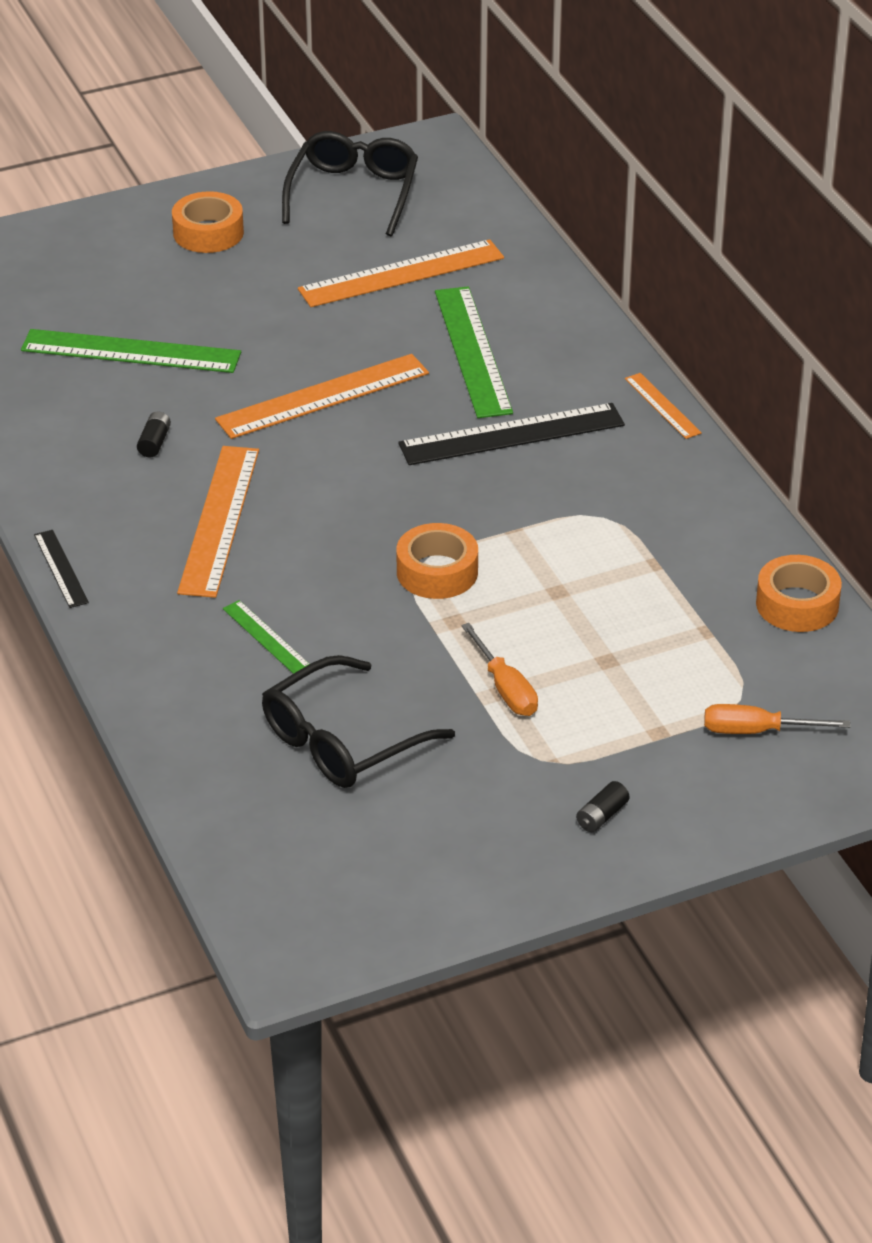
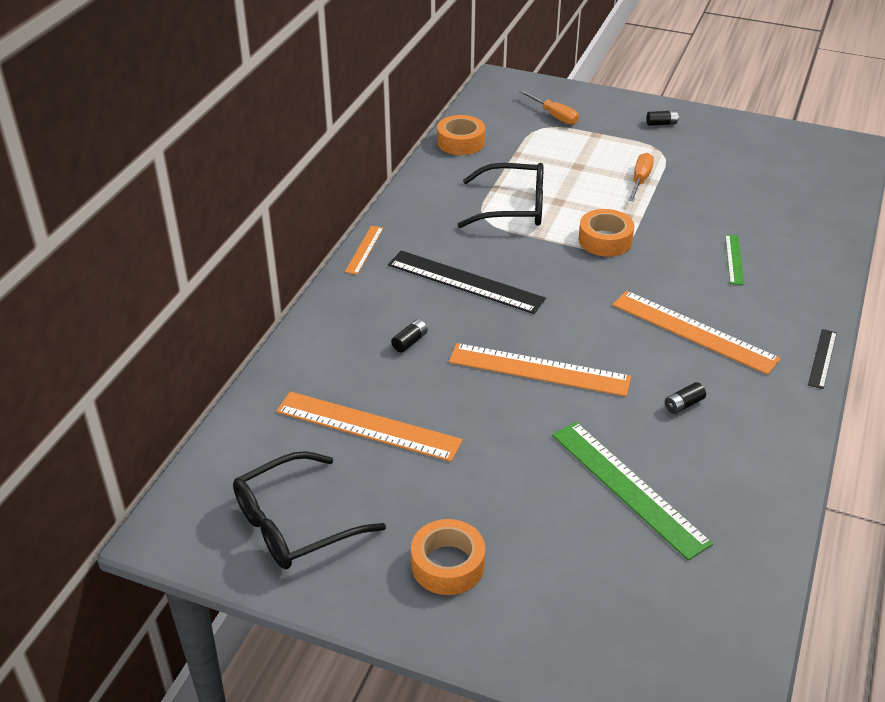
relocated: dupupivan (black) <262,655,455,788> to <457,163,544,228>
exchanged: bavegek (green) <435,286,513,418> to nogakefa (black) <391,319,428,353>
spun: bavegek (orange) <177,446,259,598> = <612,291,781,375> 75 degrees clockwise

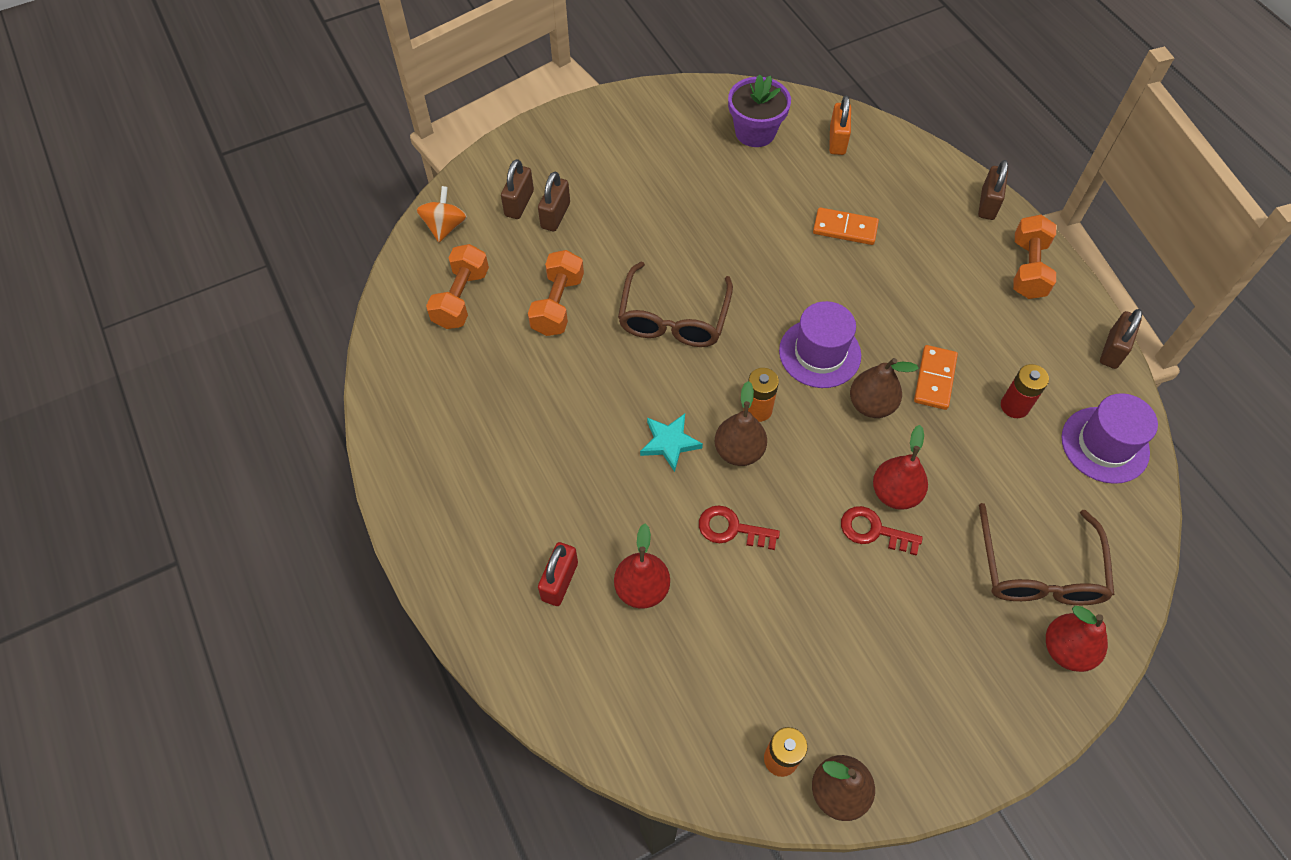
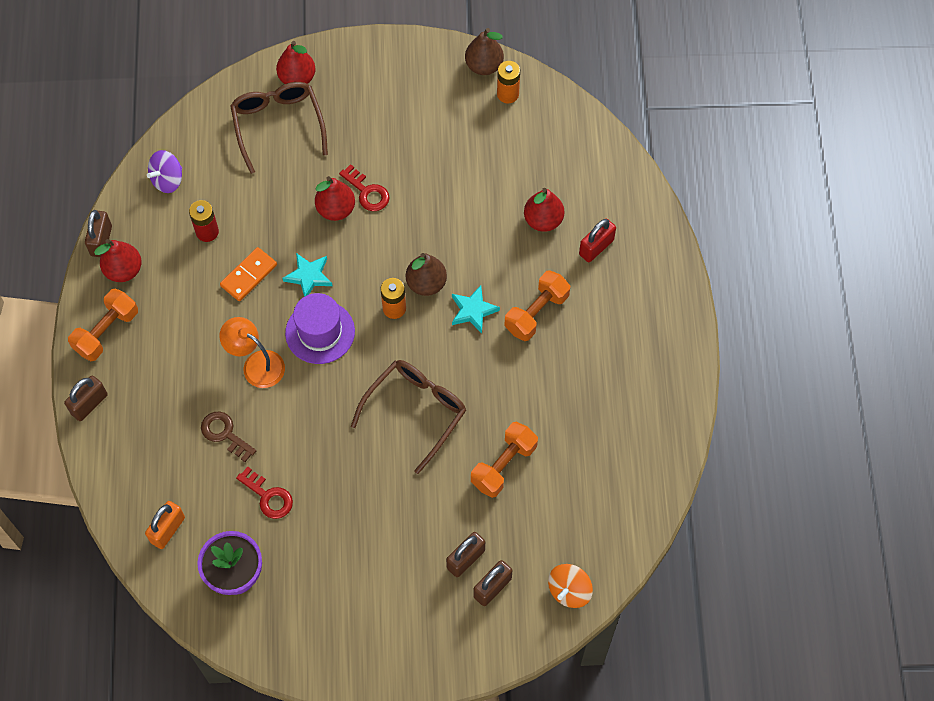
appeared: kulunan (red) <94,239,142,282>; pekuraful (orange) <219,317,285,388>
relocated: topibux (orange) <426,244,489,329> to <504,270,570,341>; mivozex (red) <699,505,780,550> to <236,466,293,519>
exchanged: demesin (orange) <813,207,879,245> to mivozex (brown) <201,411,256,462>; kulunan (brown) <850,358,919,418> to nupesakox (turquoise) <282,253,332,297>; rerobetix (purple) <1061,393,1158,484> to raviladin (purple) <147,150,182,193>
spun: dupupivan (brown) <979,503,1114,605> = <230,82,328,174> 45 degrees counterclockwise; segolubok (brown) <1100,309,1142,369> = <85,210,112,257> 45 degrees counterclockwise

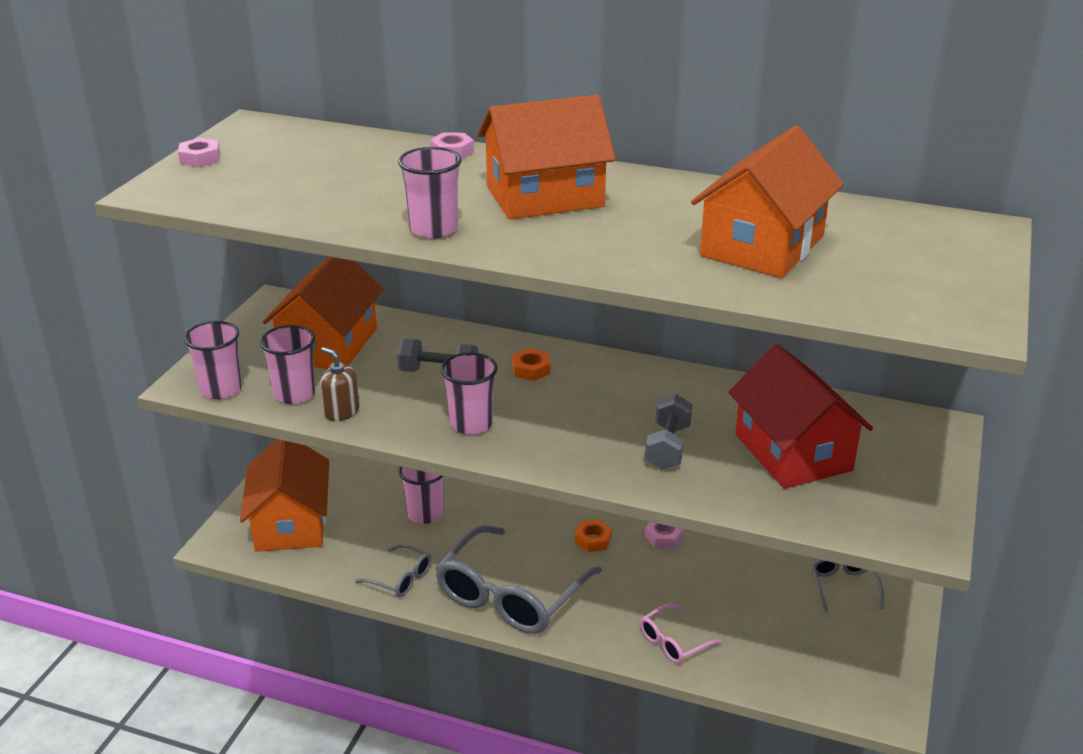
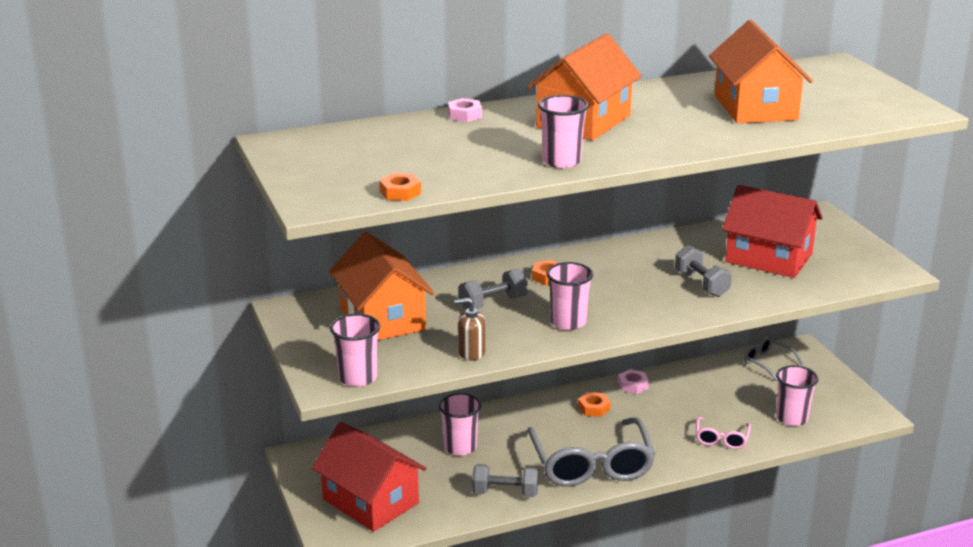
missing: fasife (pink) <178,138,220,167>
appeared: fasife (orange) <379,173,421,201>
relocated: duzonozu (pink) <260,325,315,404> to <776,365,818,426>
exchanged: dupupivan (grey) <355,544,431,597> to topibux (grey) <472,464,539,497>
colour: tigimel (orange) <240,439,329,552> to tigimel (red) <312,422,427,532>

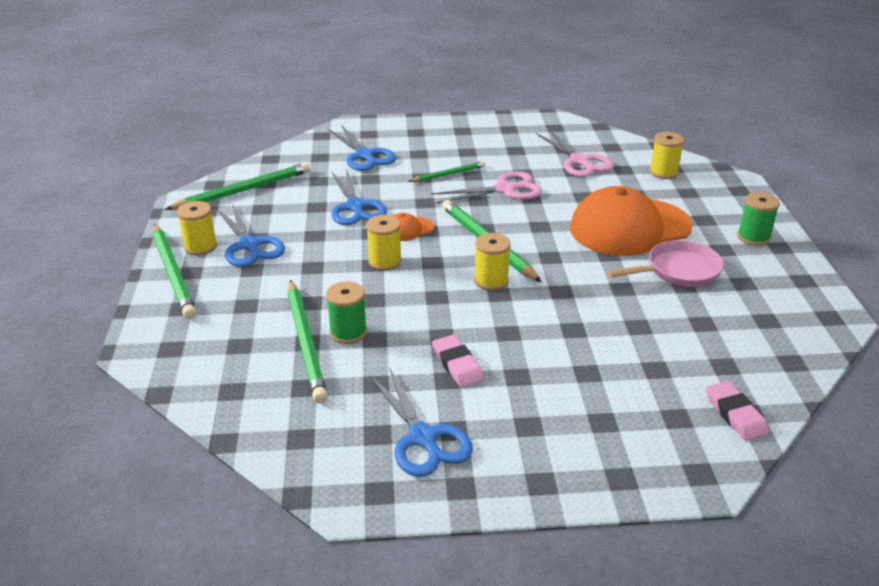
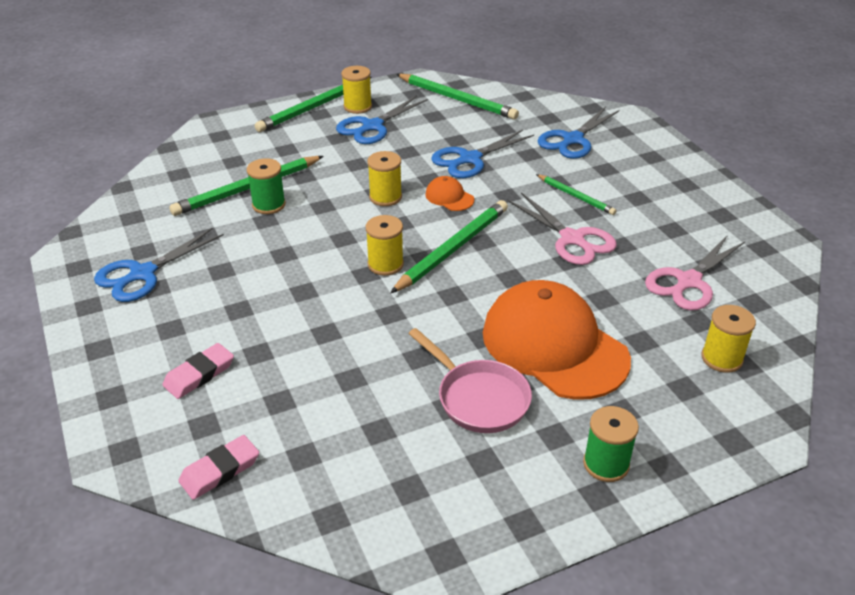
relocated: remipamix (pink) <432,335,484,387> to <162,343,234,399>

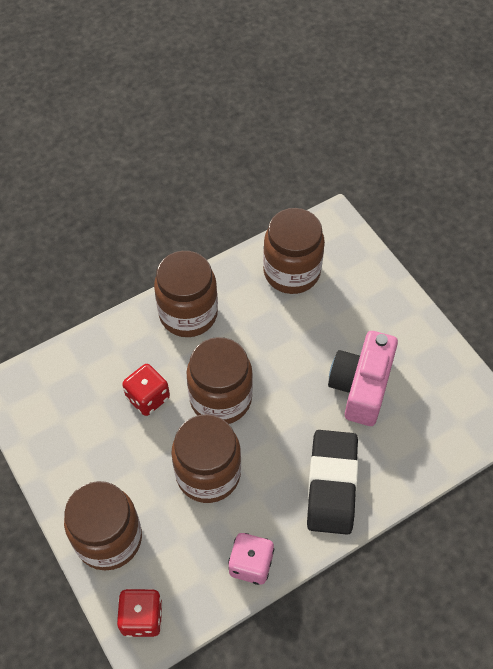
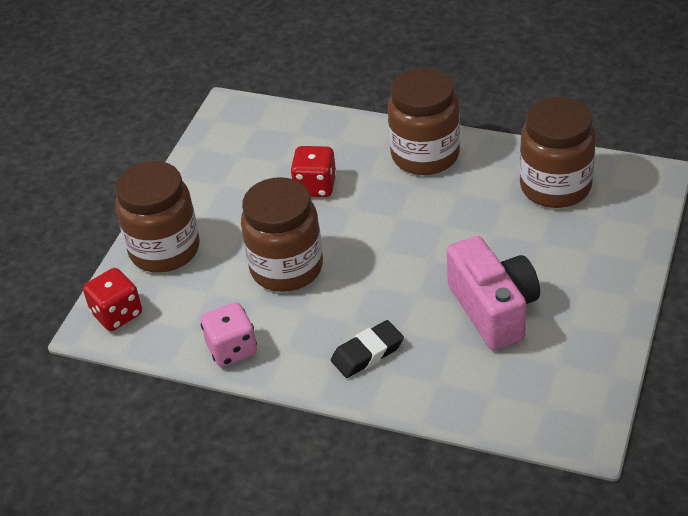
missing: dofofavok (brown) <187,337,253,424>
spun: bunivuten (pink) <328,331,398,426> = <447,236,540,350> 90 degrees clockwise
size: remipamix (black) <307,430,358,535> = <331,320,404,378> x0.59

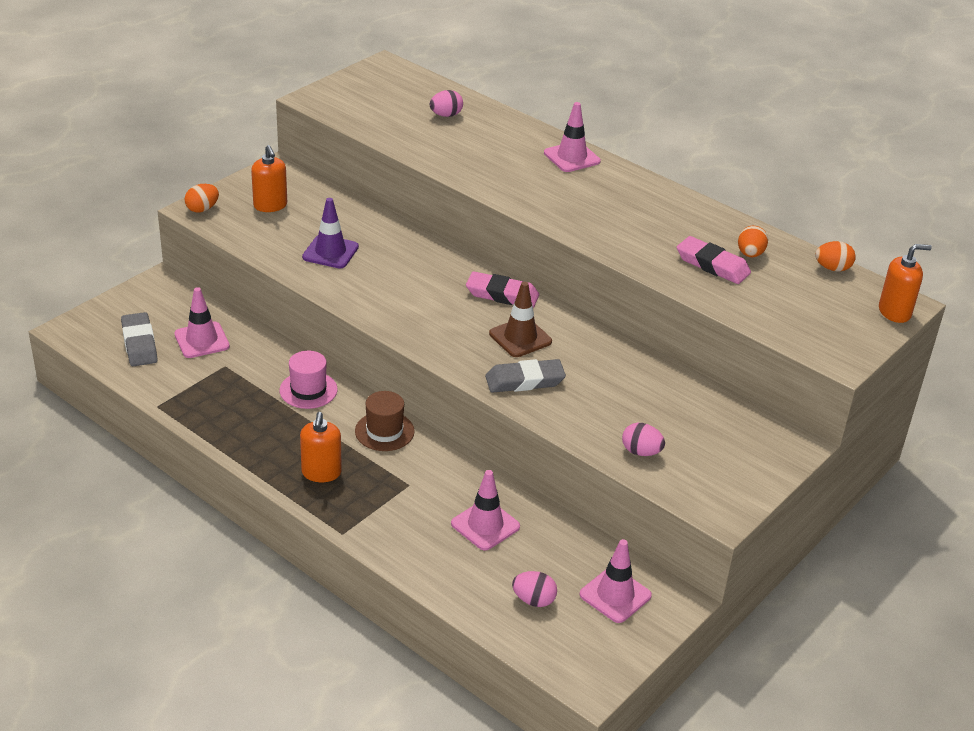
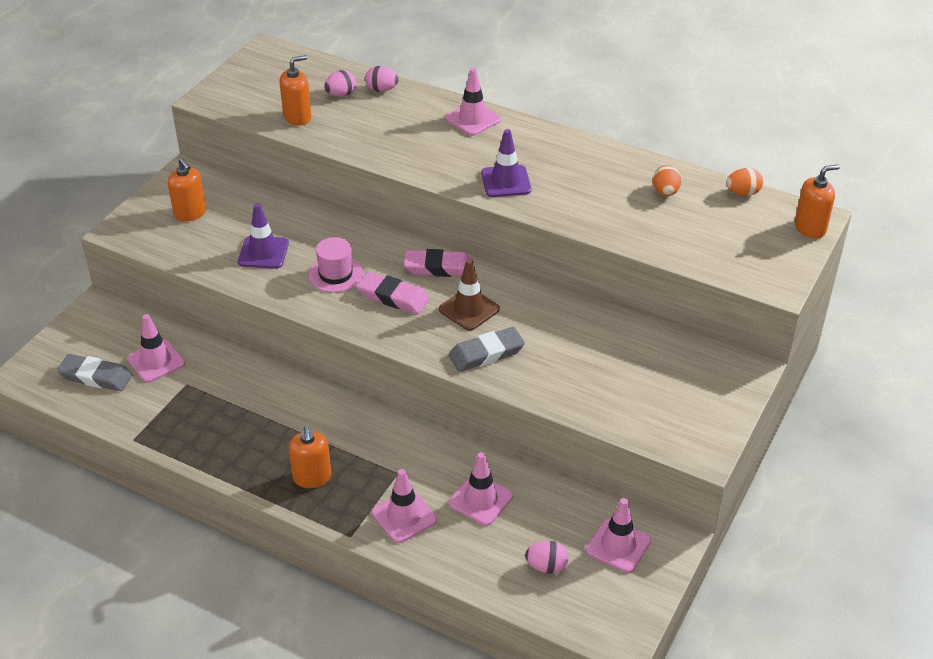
missing: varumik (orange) <185,184,219,213>; rerobetix (brown) <355,391,415,451>
appeared: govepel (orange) <279,55,311,125>; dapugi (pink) <372,469,437,543>; dapugi (purple) <481,129,531,197>
relocated: rerobetix (pink) <280,351,338,409> to <309,237,363,293>; varumik (pink) <622,423,665,456> to <365,66,399,92>; remipamix (pink) <677,236,751,284> to <357,272,429,314>
spun: remipamix (grey) <121,312,158,366> = <57,354,133,391> 45 degrees counterclockwise

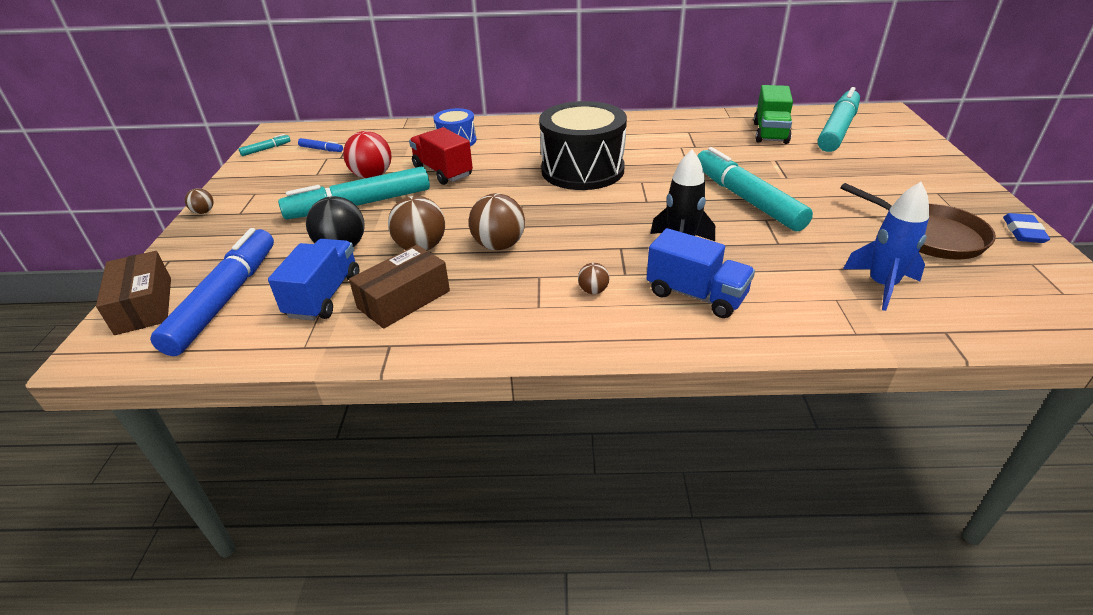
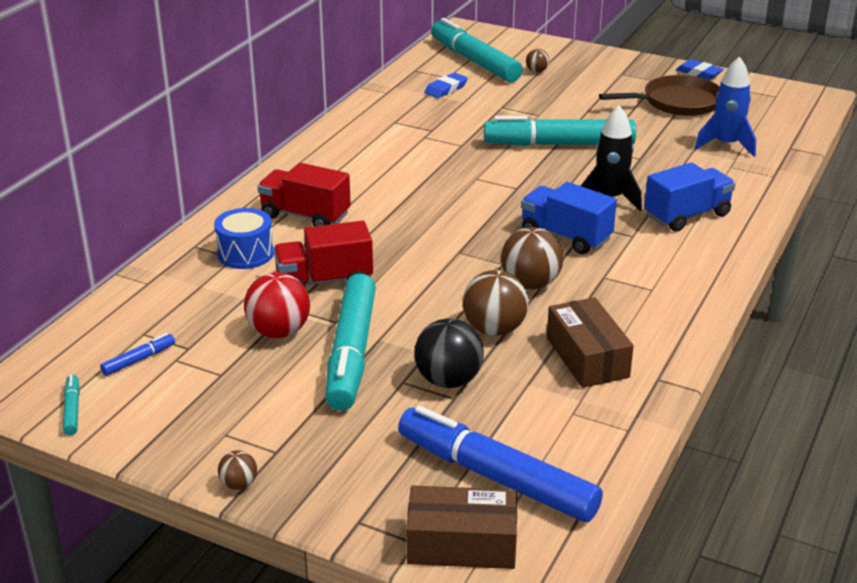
missing: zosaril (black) <539,101,627,190>
appeared: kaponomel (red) <257,163,351,226>
relocated: kaponomel (blue) <268,239,359,321> to <521,182,617,254>; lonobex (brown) <578,263,609,294> to <526,49,549,73>
exchanged: kaponomel (green) <754,85,793,144> to remipamix (blue) <424,73,468,98>

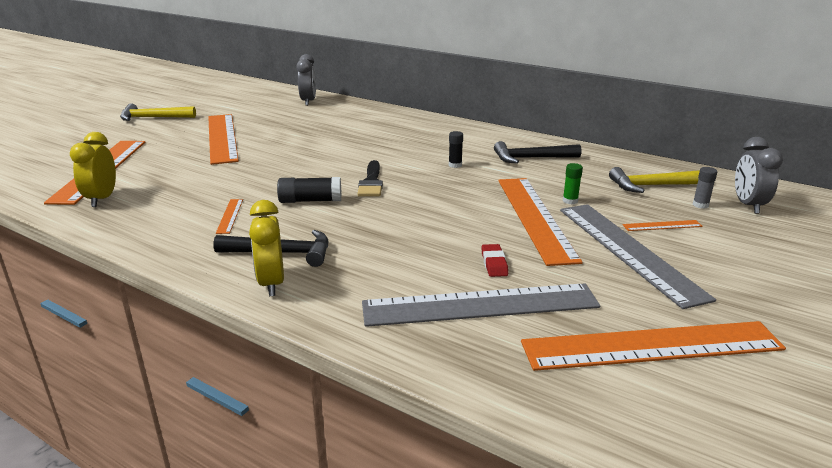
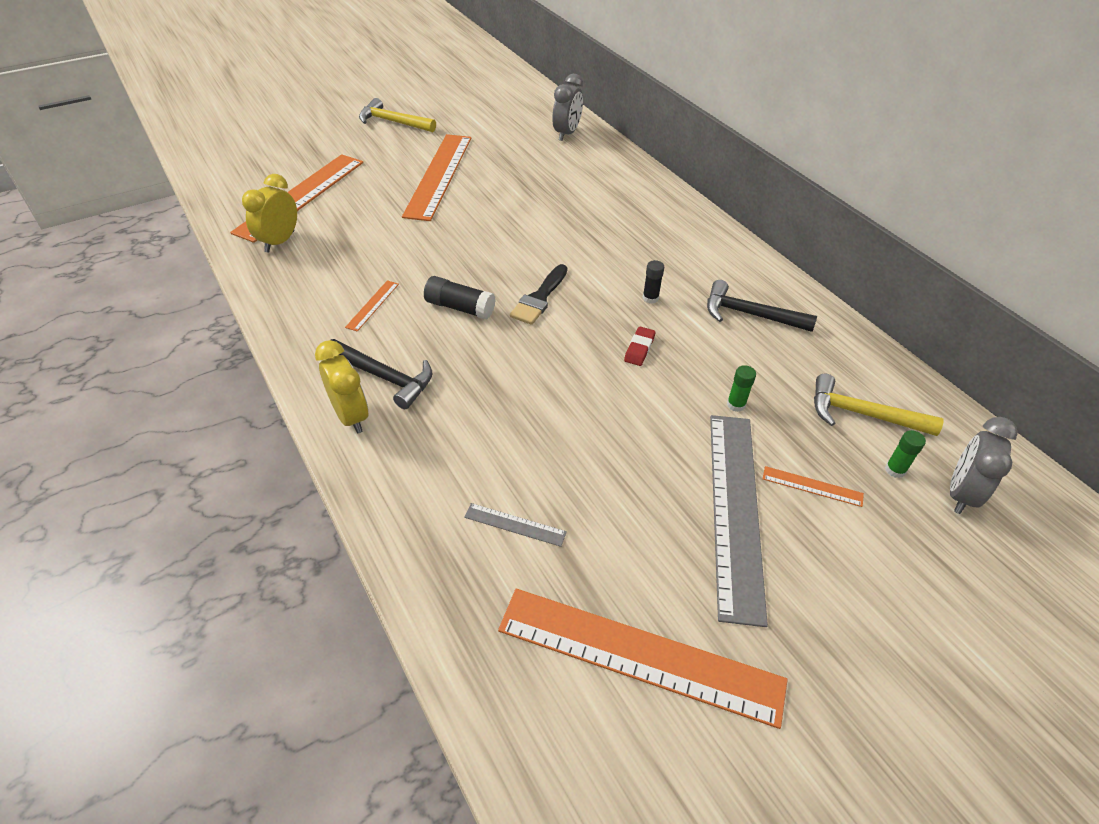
missing: bavegek (orange) <498,178,583,266>
relocated: remipamix (red) <481,244,508,277> to <624,326,655,366>
colour: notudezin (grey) <693,167,717,209> to notudezin (green) <885,430,926,478>
spun: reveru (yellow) <249,200,284,296> = <315,340,368,434> 135 degrees clockwise
size: bavegek (grey) <362,283,600,327> = <464,503,567,547> x0.41

